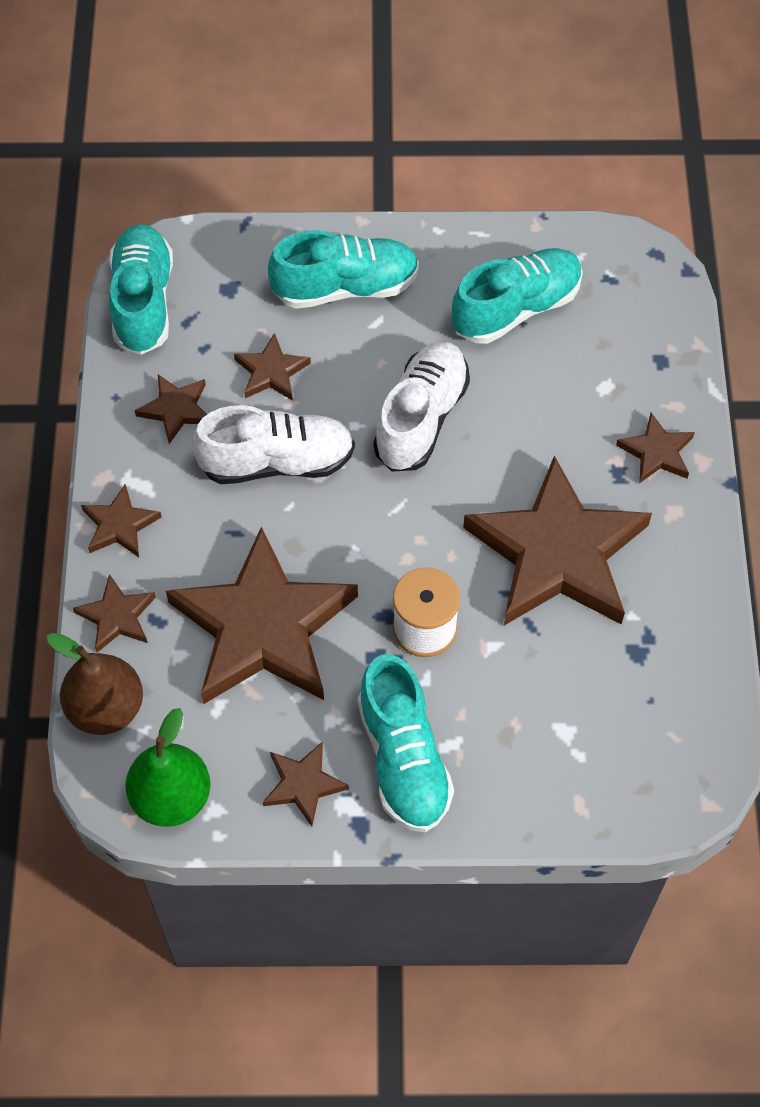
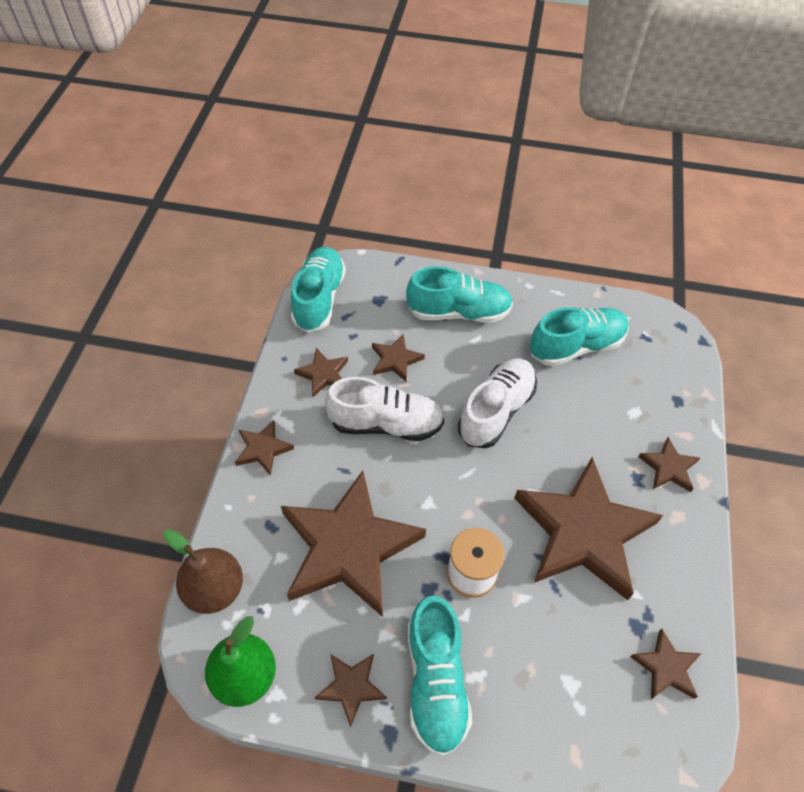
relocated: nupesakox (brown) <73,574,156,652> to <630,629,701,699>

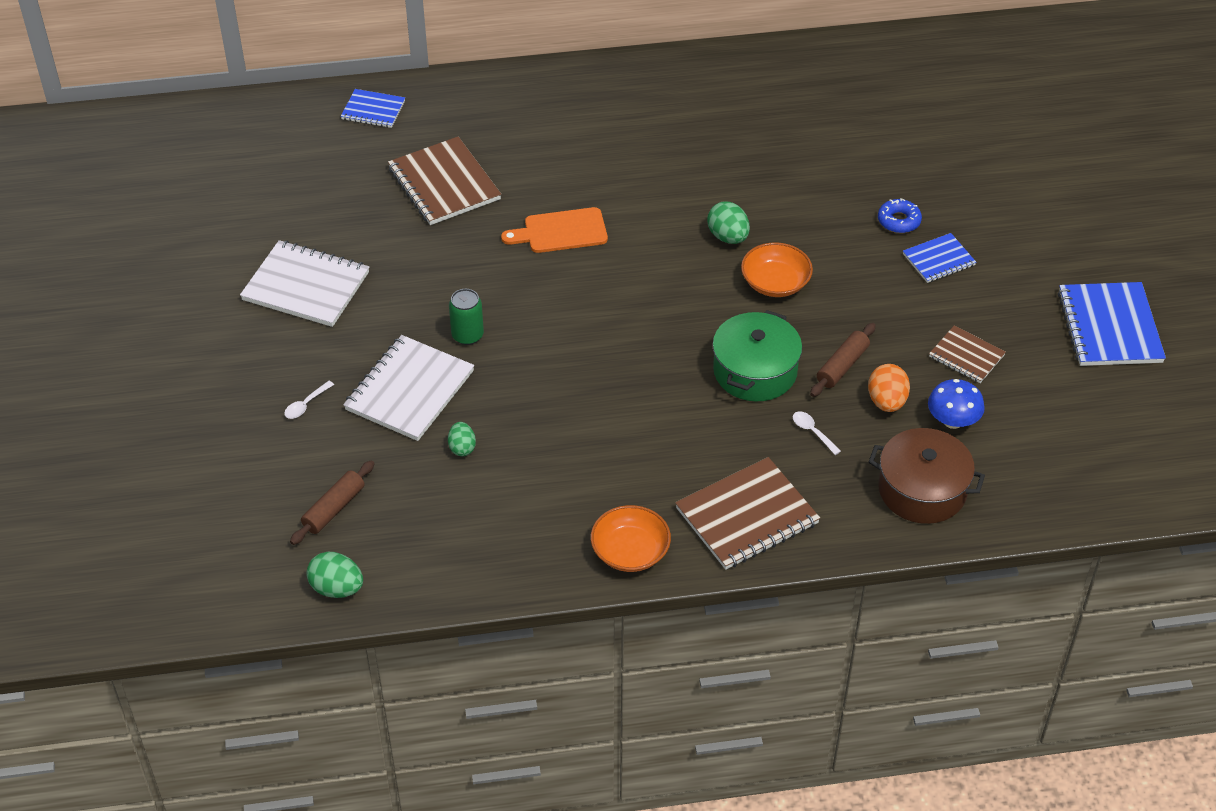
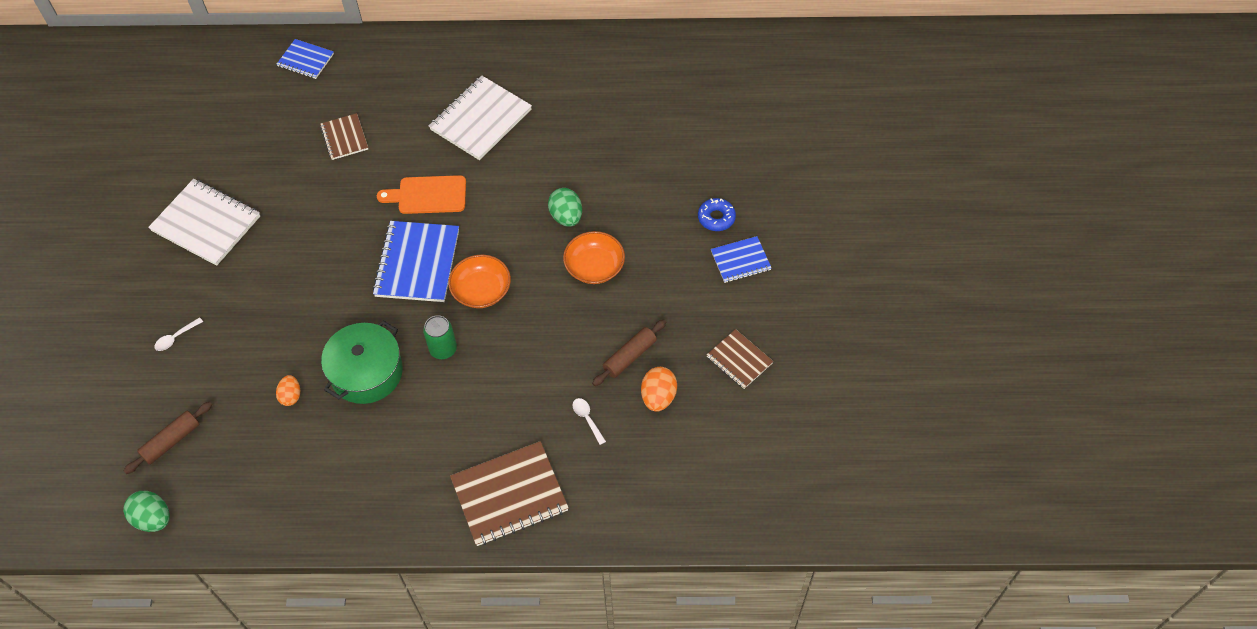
missing: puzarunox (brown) <869,428,985,524>; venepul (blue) <928,379,985,429>
relocated: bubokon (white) <343,335,474,441> to <429,76,532,160>; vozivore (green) <449,289,484,345> to <423,315,457,359>; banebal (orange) <591,505,671,572> to <448,255,511,308>; puzarunox (green) <713,310,802,401> to <321,321,403,404>; bubokon (blue) <1058,282,1166,366> to <372,221,459,302>
colour: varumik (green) <448,422,476,456> to varumik (orange) <276,375,300,406>
size: bubokon (brown) <388,137,501,225> = <320,113,368,160> x0.57

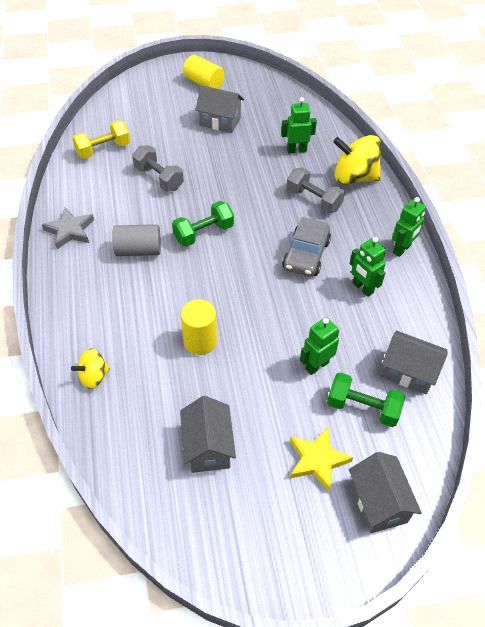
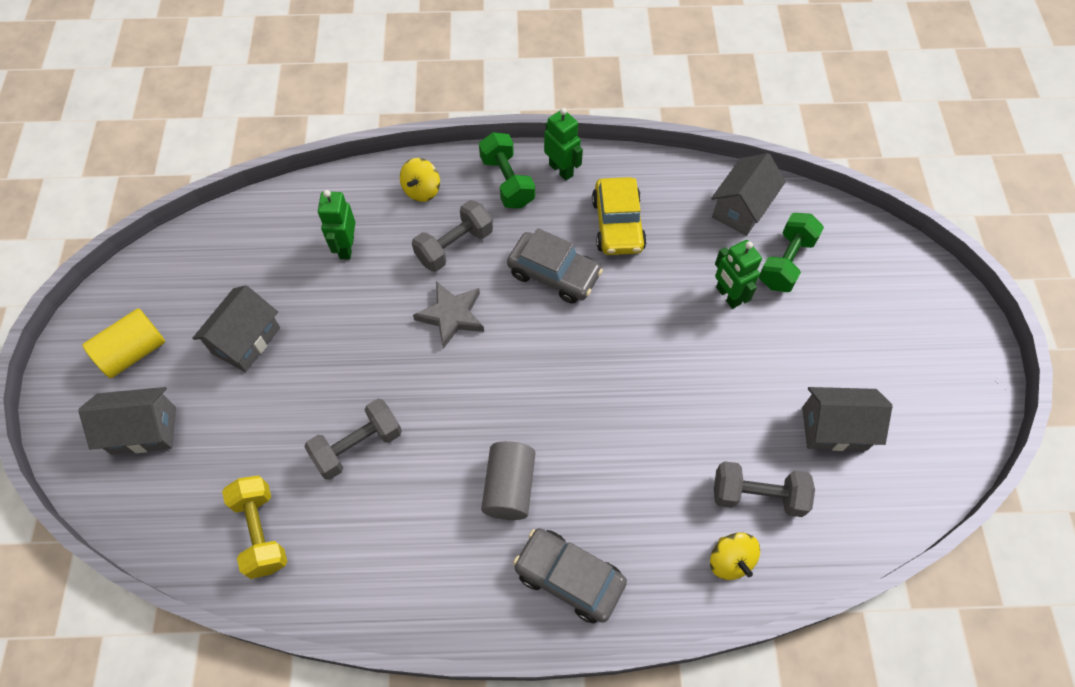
missing: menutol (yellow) <181,299,217,355>; nupesakox (yellow) <290,427,353,492>
appeared: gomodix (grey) <513,528,627,623>; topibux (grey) <714,461,815,517>
relocated: nupesakox (grey) <42,207,94,249> to <413,281,484,349>; topibux (green) <172,201,234,247> to <479,132,535,208>; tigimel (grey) <349,452,422,533> to <78,387,176,455>
exchanged: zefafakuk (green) <350,237,386,297> to gomodix (yellow) <592,177,647,255>
size: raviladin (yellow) <333,135,381,184> = <400,158,440,202> x0.54

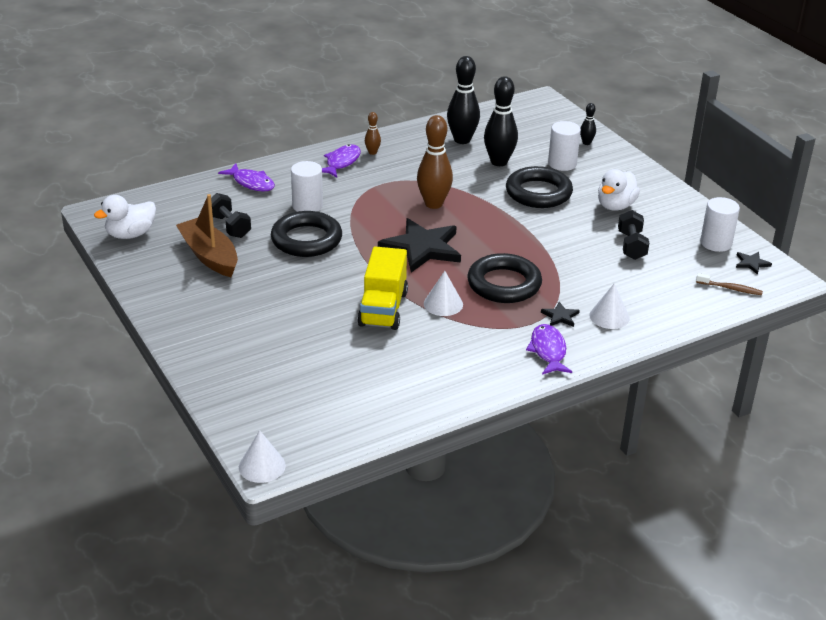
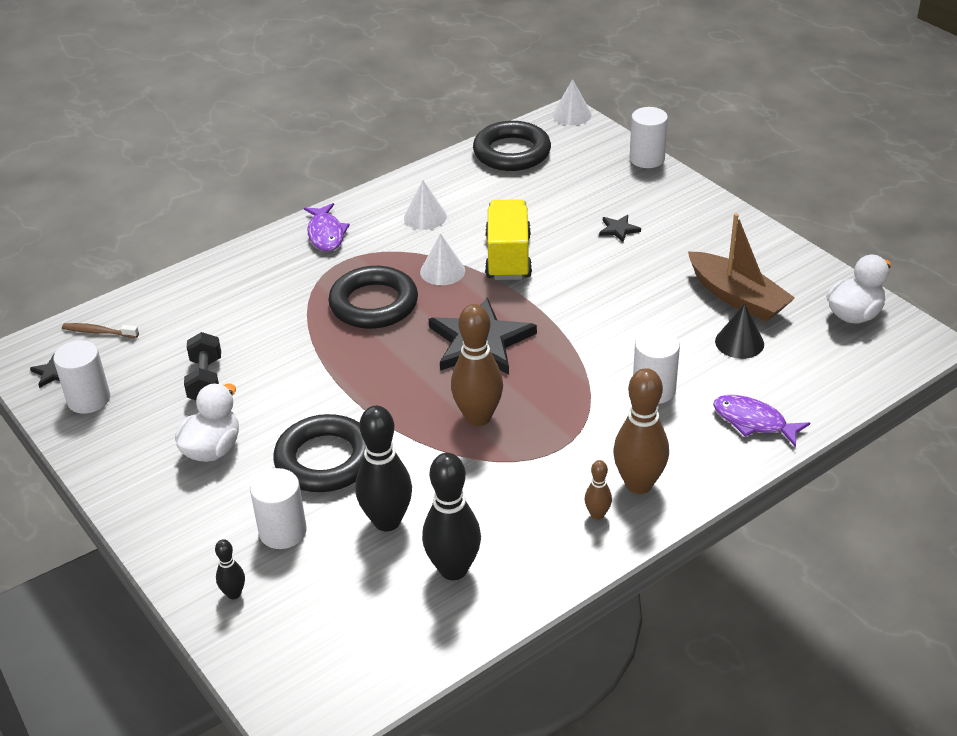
appeared: menutol (white) <630,107,668,168>
relocated: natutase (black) <271,211,342,257> to <473,121,551,171>; nupesakox (black) <541,302,580,327> to <599,215,641,242>; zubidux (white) <590,283,630,329> to <404,180,447,230>
exchanged: topibux (black) <211,193,251,238> to zubidux (black) <715,304,764,359>; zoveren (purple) <322,144,361,177> to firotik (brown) <613,368,669,494>

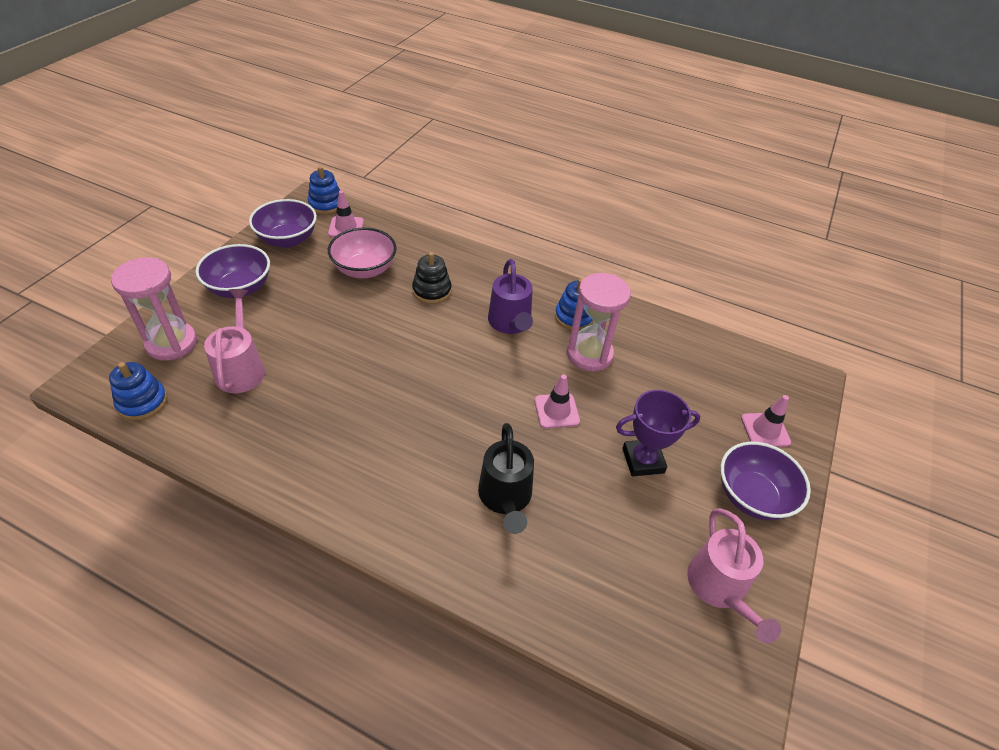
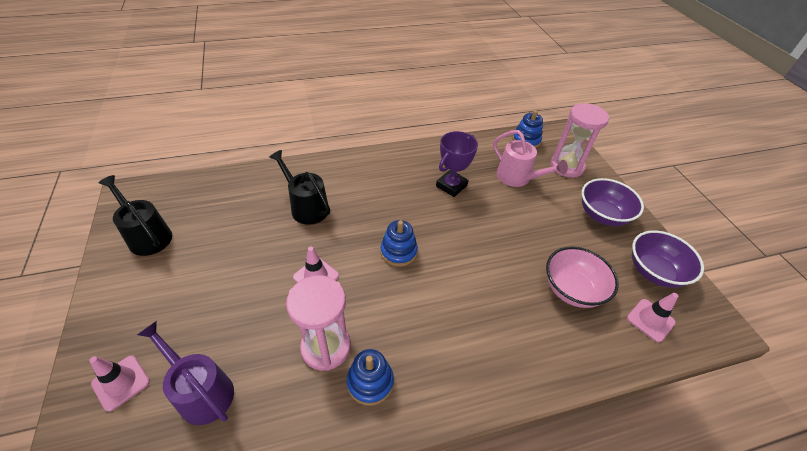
missing: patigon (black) <412,252,452,304>; banebal (purple) <720,442,811,520>
relocated: patigon (blue) <308,166,340,214> to <381,220,418,266>; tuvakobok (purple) <488,259,533,334> to <137,321,234,425>; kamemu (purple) <616,390,700,477> to <436,131,478,197>
colour: tuvakobok (pink) <687,508,781,643> to tuvakobok (black) <99,175,172,256>

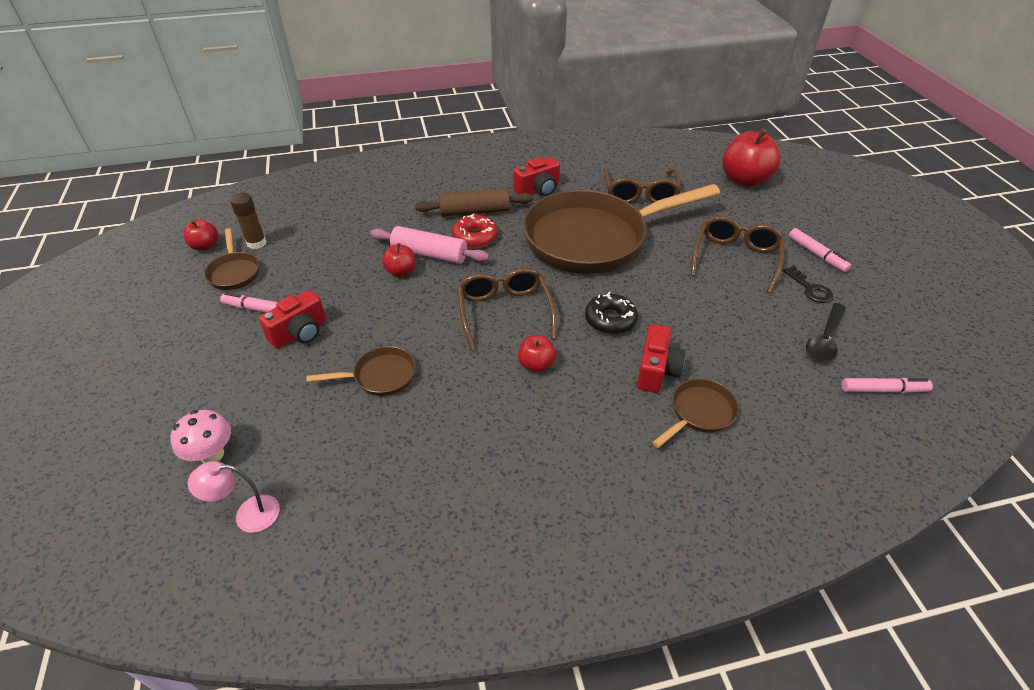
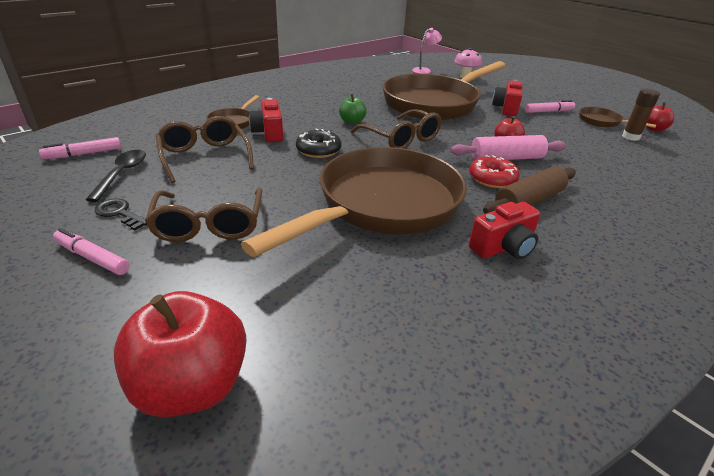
relocated: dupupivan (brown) <604,167,681,203> to <156,116,254,183>
colour: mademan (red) <518,335,556,372> to mademan (green) <339,94,367,124>
spun: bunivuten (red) <514,157,560,196> = <469,202,540,259> 150 degrees counterclockwise
size: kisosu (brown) <306,346,416,396> = <382,61,506,120> x2.44

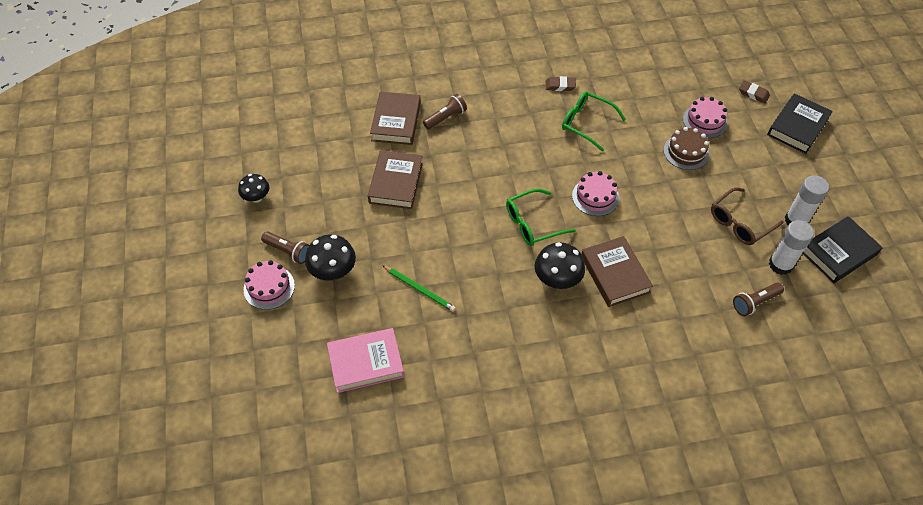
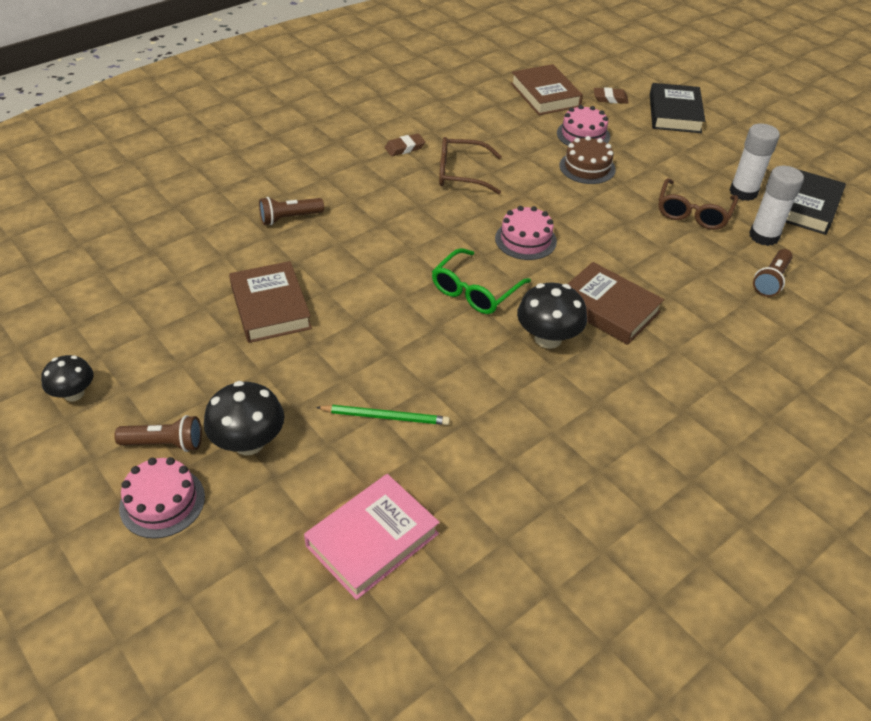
relocated: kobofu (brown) <370,92,421,145> to <511,64,583,115>
colour: dupupivan (green) <562,91,626,152> to dupupivan (brown) <439,137,502,194>
spun: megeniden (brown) <423,94,467,129> = <259,197,324,225> 135 degrees counterclockwise

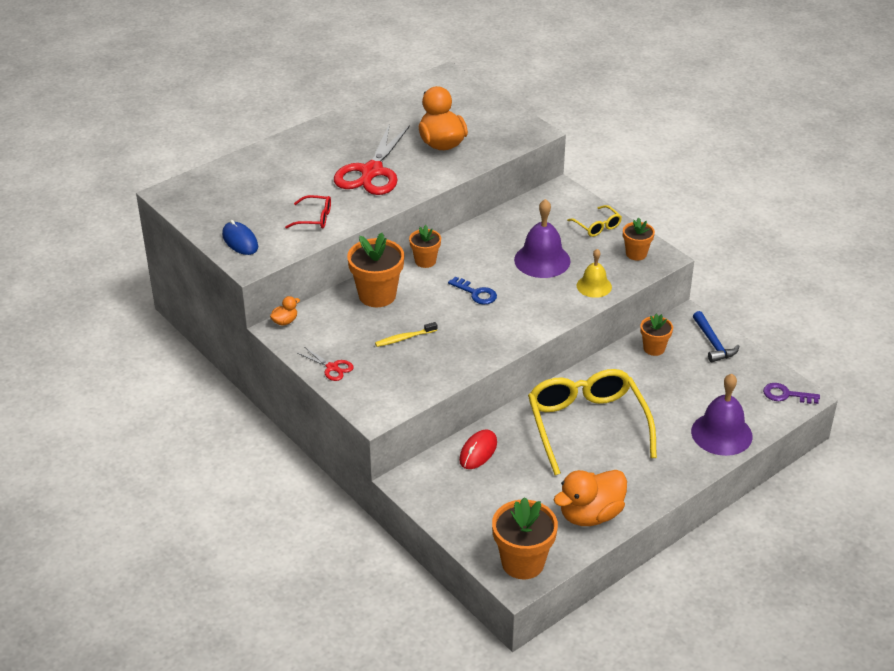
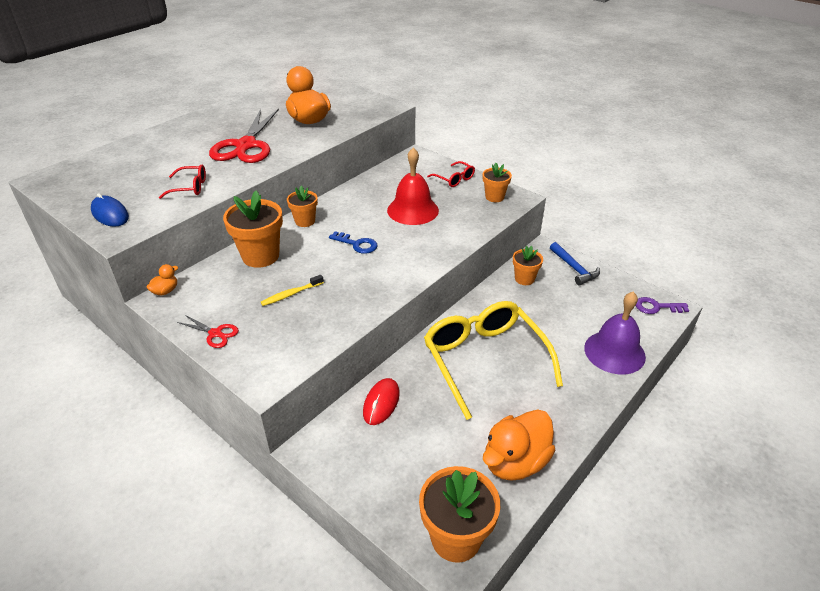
missing: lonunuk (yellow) <576,249,612,298>
colour: lonunuk (purple) <514,199,571,278> to lonunuk (red) <387,148,439,225>; dupupivan (yellow) <567,205,622,237> to dupupivan (red) <427,161,475,187>

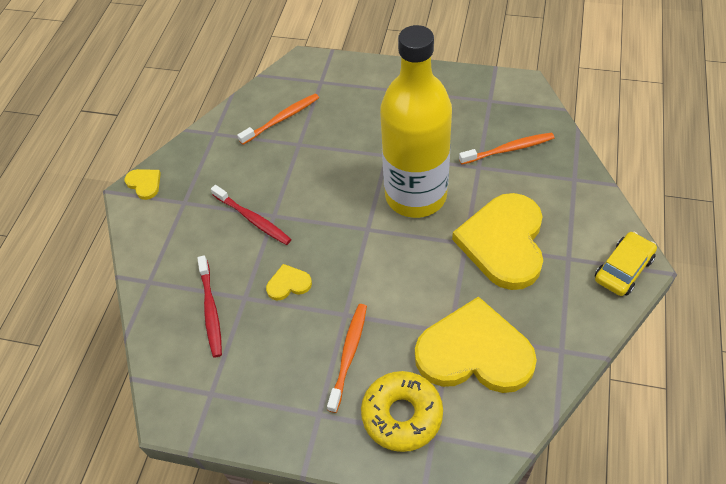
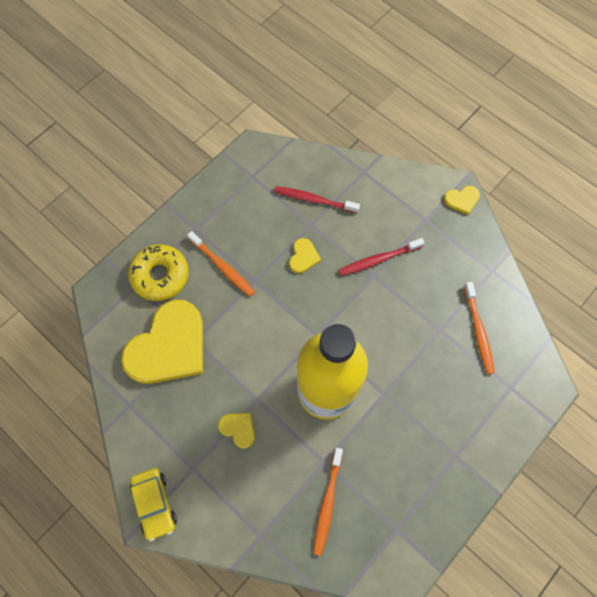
size: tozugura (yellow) <452,193,543,290> = <218,413,255,448> x0.42

